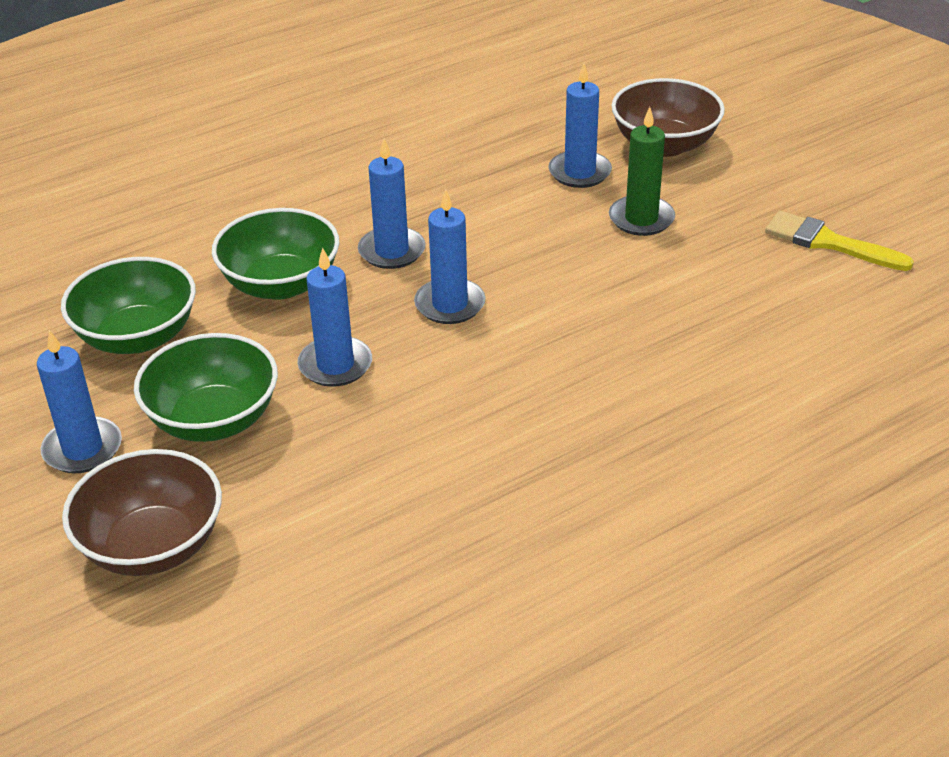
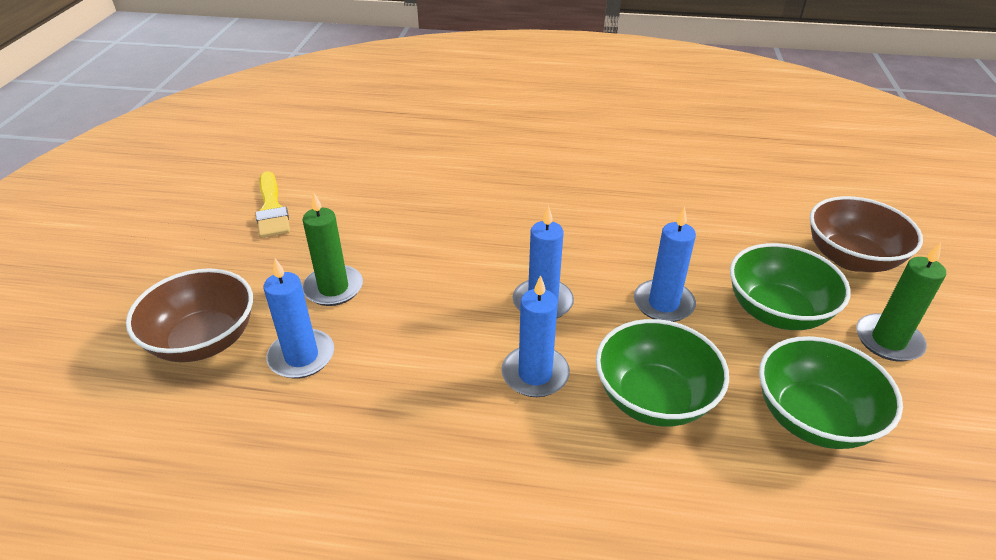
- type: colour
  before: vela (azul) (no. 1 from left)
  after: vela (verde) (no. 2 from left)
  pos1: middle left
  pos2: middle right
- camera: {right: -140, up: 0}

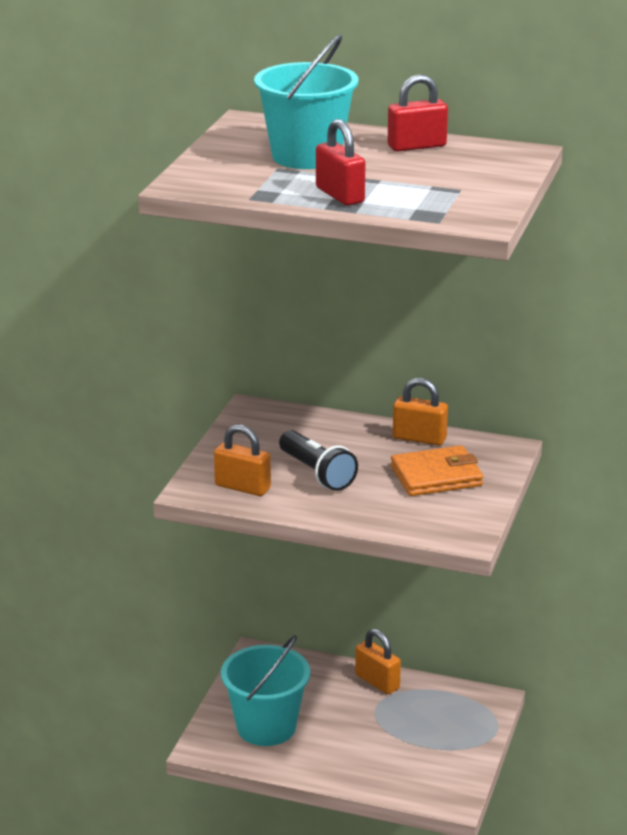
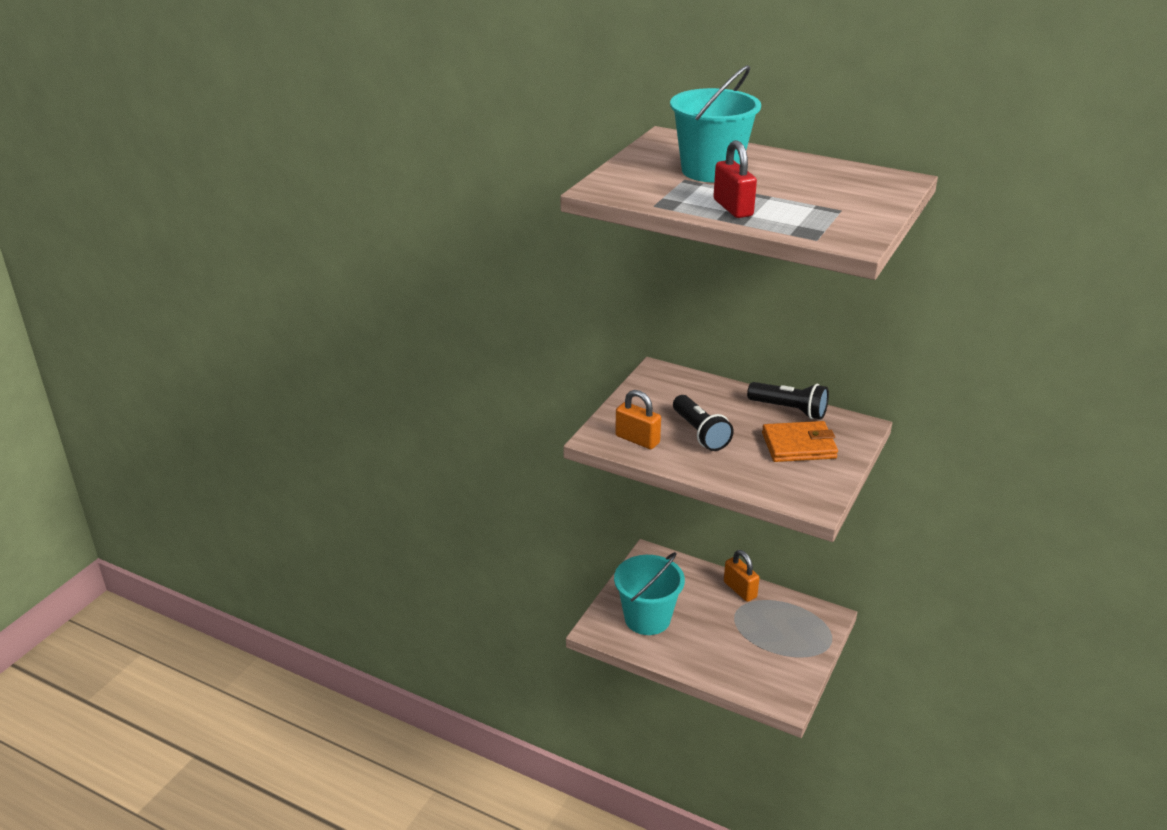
- type: missing
  before: candado (rojo) (no. 2 from left)
  pos1: top right
- type: exchanged
  before: candado (naranja) (no. 3 from left)
  after: lámpara de mano (negro) (no. 2 from left)
  pos1: middle right
  pos2: middle right
- camera: {right: 10, up: 5}

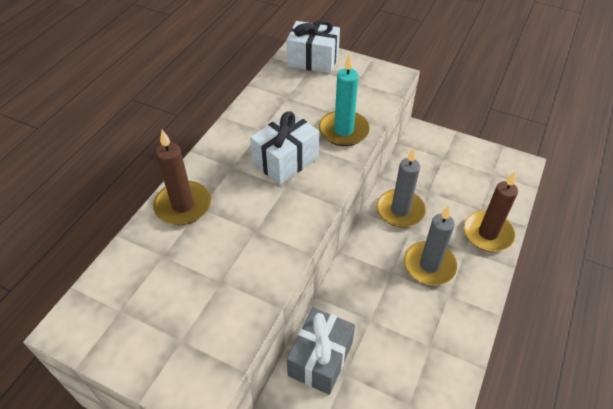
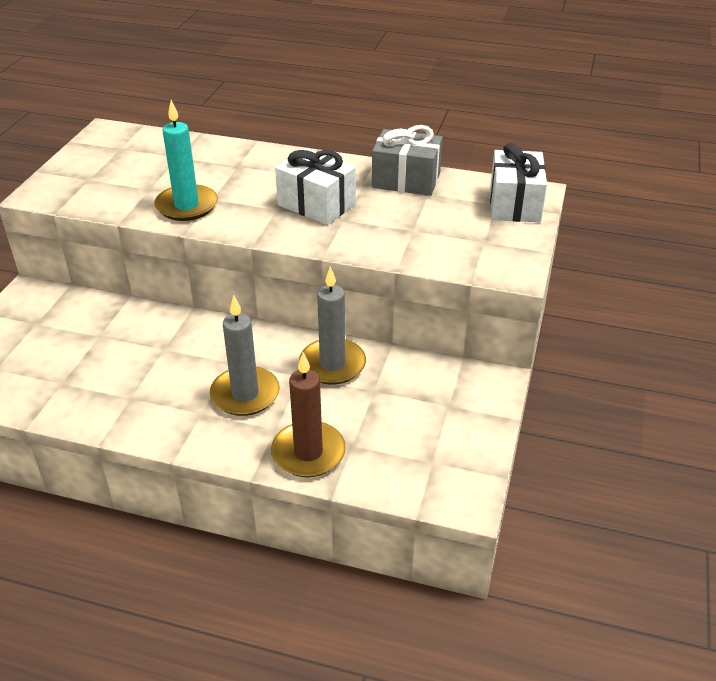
- type: relocated
  before: vela (turquesa)
  pos1: top centre
  pos2: top left
- type: missing
  before: vela (marrón) (no. 1 from left)
  pos1: middle left
- type: relocated
  before: regalo (gris)
  pos1: bottom centre
  pos2: top centre
- camera: {right: 80, up: -10}

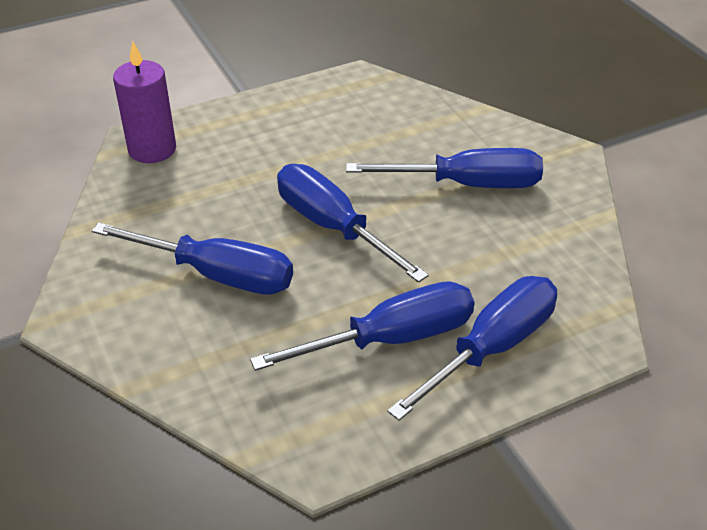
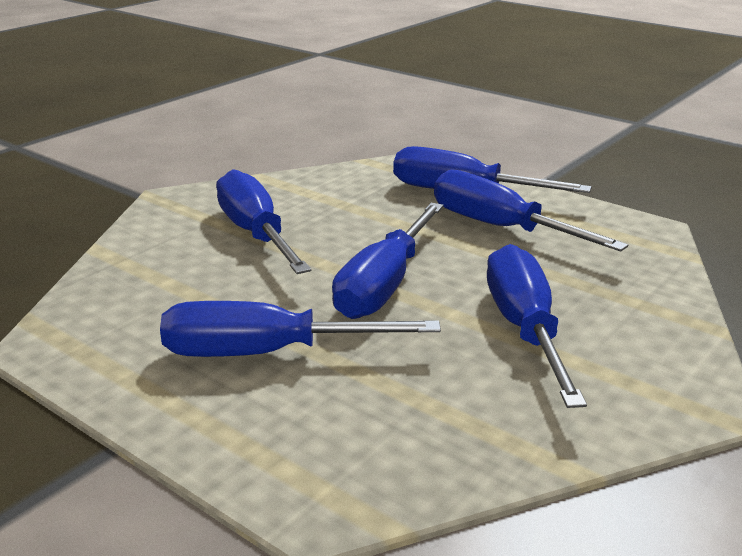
- type: missing
  before: vela (morado)
  pos1: top left
- type: appeared
  after: destornillador (azul) (no. 2 from left)
  pos2: centre
- camera: {right: -115, up: -15}

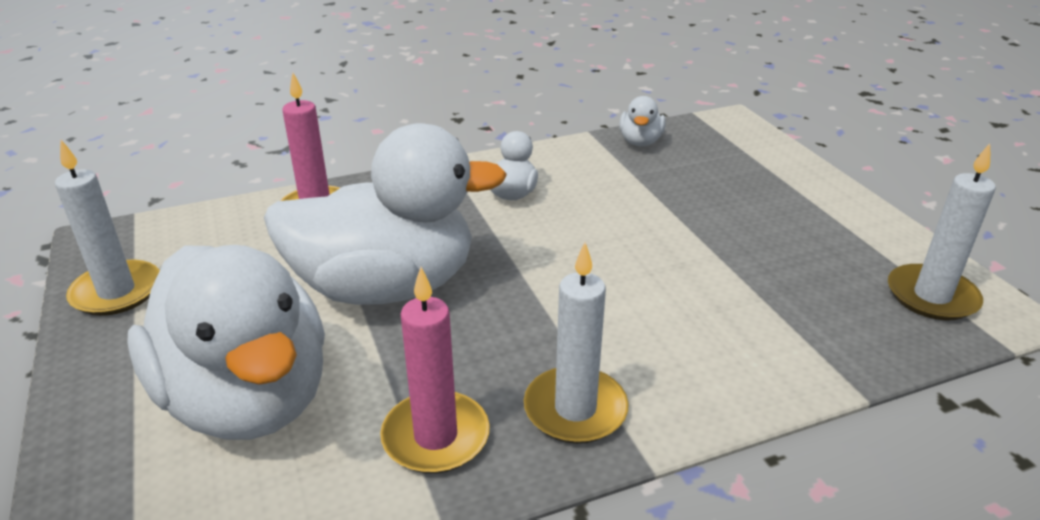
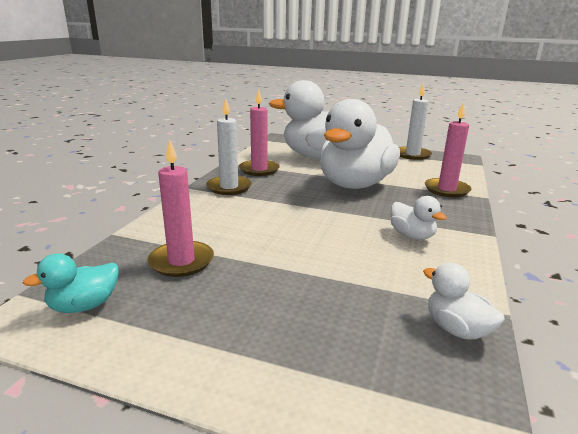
- type: exchanged
  before: vela (blanco) (no. 3 from left)
  after: pato (turquesa)
  pos1: middle right
  pos2: middle left
- type: appeared
  after: vela (rosa) (no. 1 from left)
  pos2: middle left
- camera: {right: 130, up: -10}

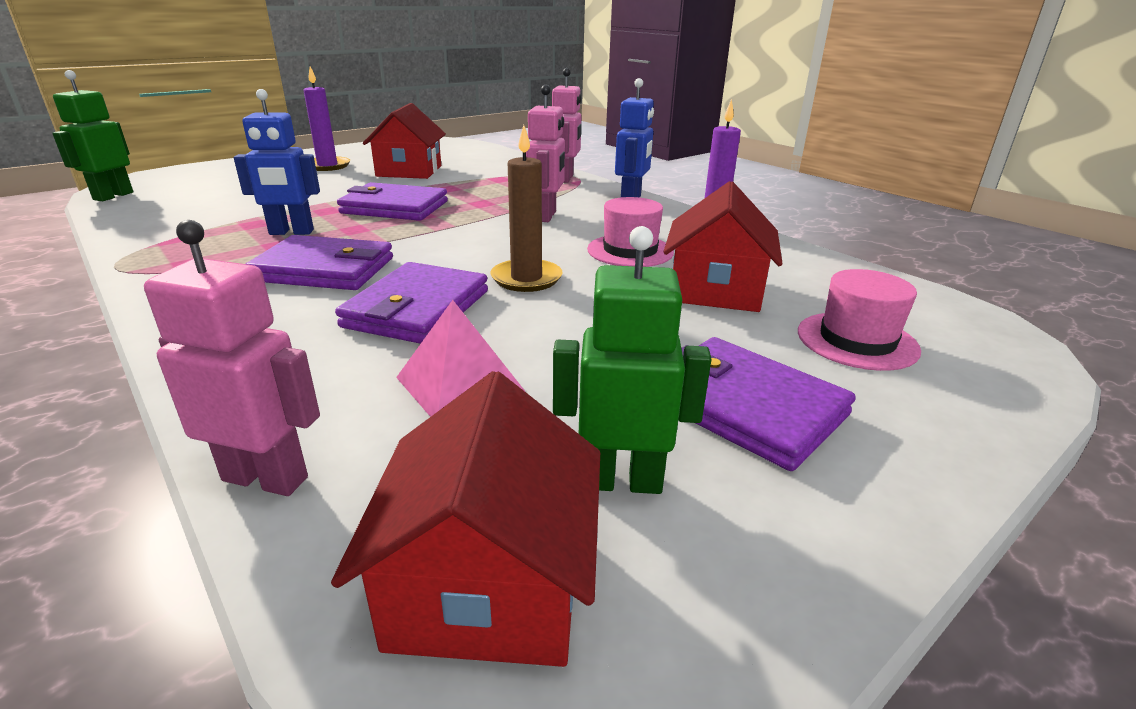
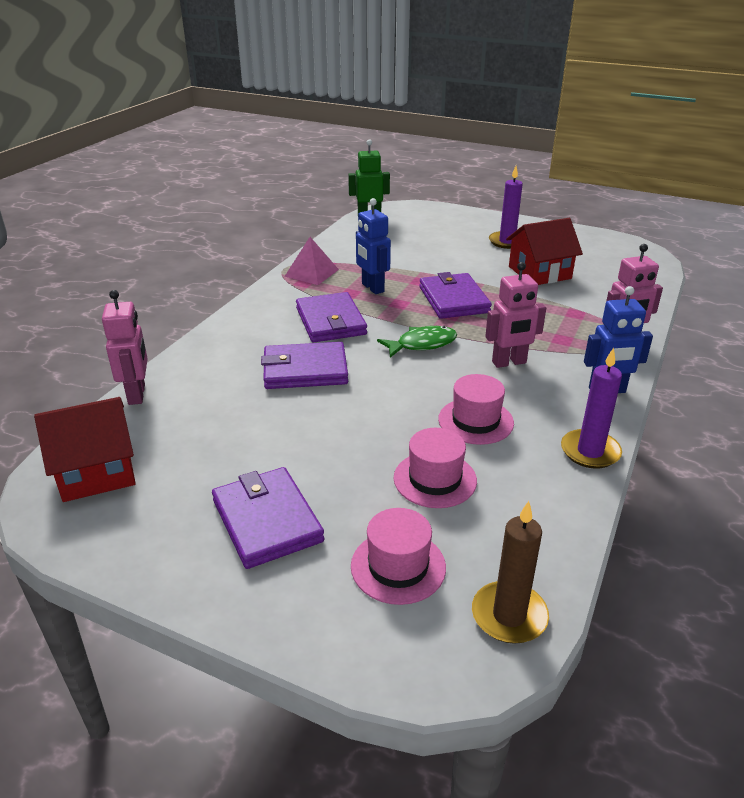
- type: relocated
  before: vela (marrón)
  pos1: top centre
  pos2: bottom right
- type: exchanged
  before: casa (rojo) (no. 3 from left)
  after: sombrero (rosa) (no. 2 from left)
  pos1: centre
  pos2: centre
- type: missing
  before: robot (verde) (no. 2 from left)
  pos1: centre
- type: relocated
  before: pirámide (rosa)
  pos1: centre
  pos2: top centre
- type: spun
  before: cartera (morado) (no. 4 from left in the first image)
  pos1: middle right
  pos2: centre
  turn: -45
- type: appeared
  after: pez (verde)
  pos2: centre
- camera: {right: 65, up: 5}

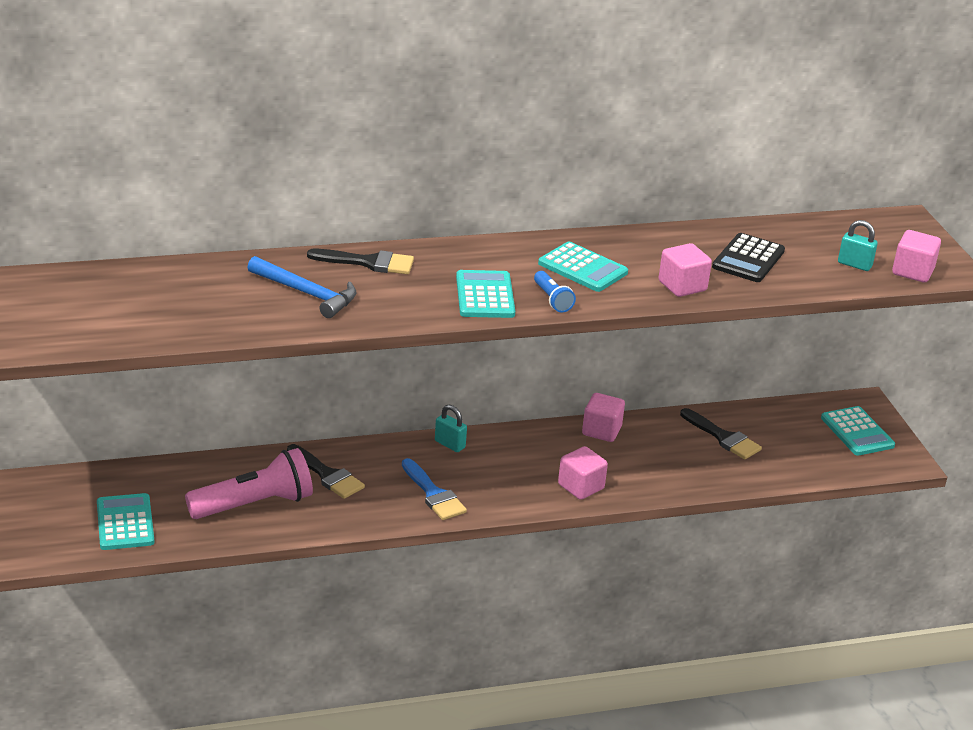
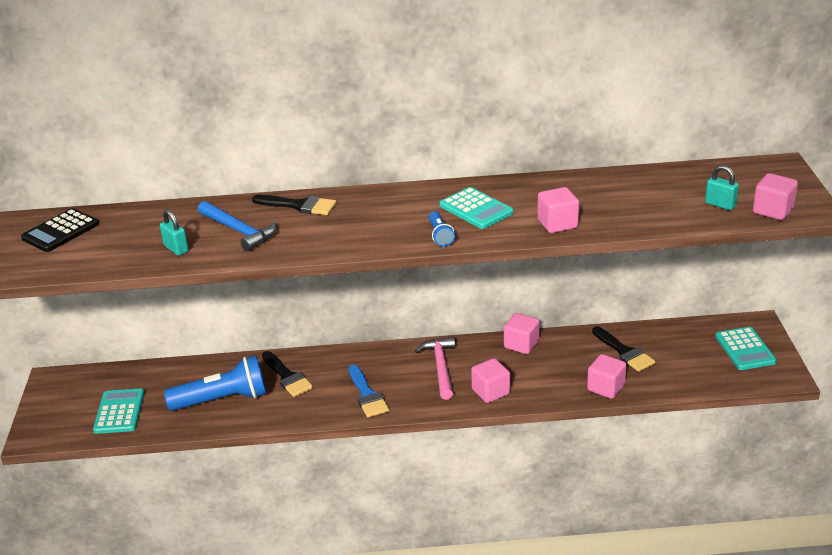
- type: relocated
  before: calculadora (negro)
  pos1: middle right
  pos2: middle left
- type: missing
  before: calculadora (turquesa) (no. 2 from left)
  pos1: centre
- type: relocated
  before: candado (turquesa) (no. 1 from left)
  pos1: centre
  pos2: middle left
- type: colour
  before: lámpara de mano (rosa)
  after: lámpara de mano (azul) (no. 1 from left)
  pos1: middle left
  pos2: bottom left
- type: appeared
  after: martillo (rosa)
  pos2: centre
- type: appeared
  after: cubo (rosa) (no. 4 from left)
  pos2: bottom right
- camera: {right: 15, up: 0}

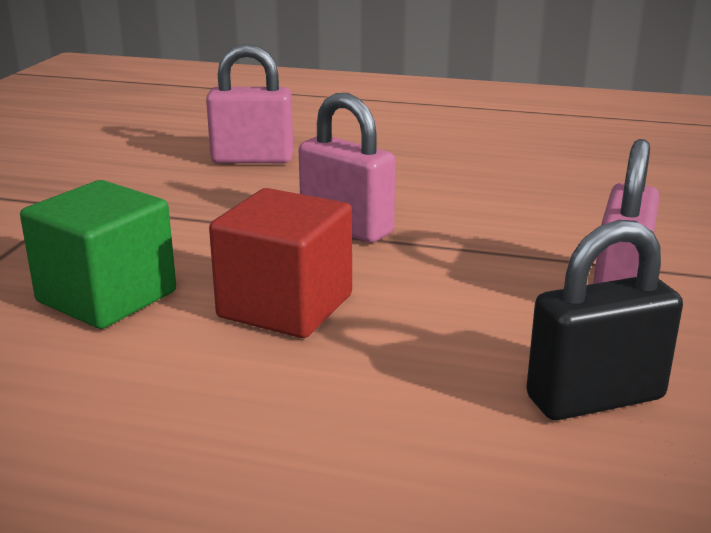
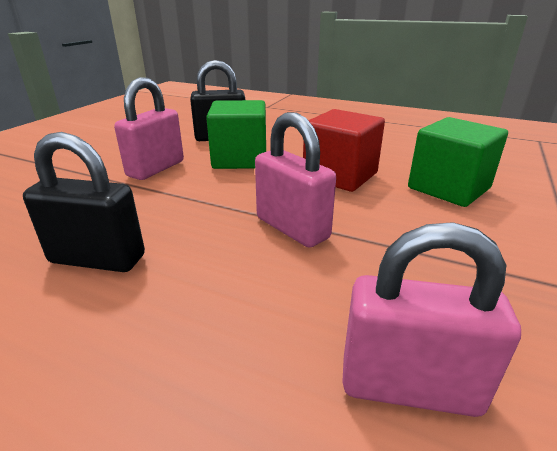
- type: appeared
  after: cubo (verde) (no. 1 from left)
  pos2: top centre
- type: appeared
  after: candado (negro) (no. 1 from left)
  pos2: middle left
- camera: {right: -170, up: 5}

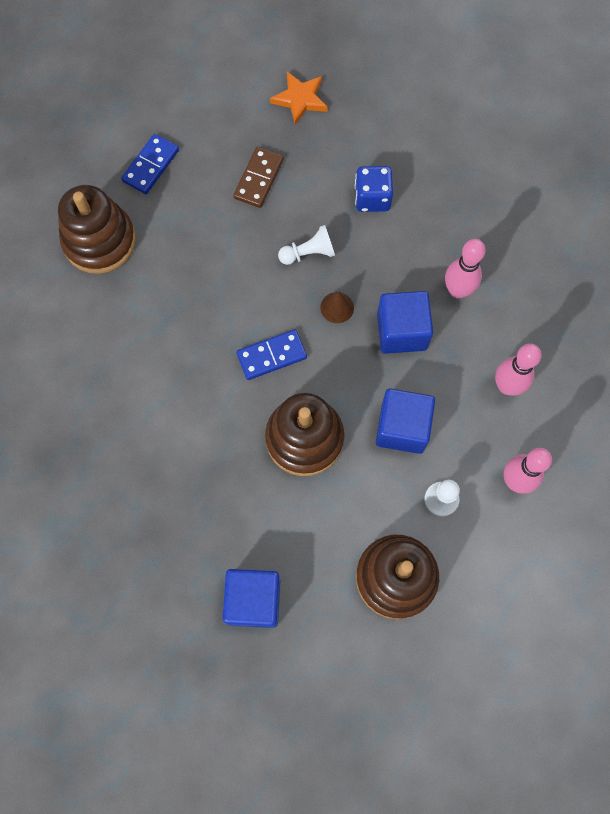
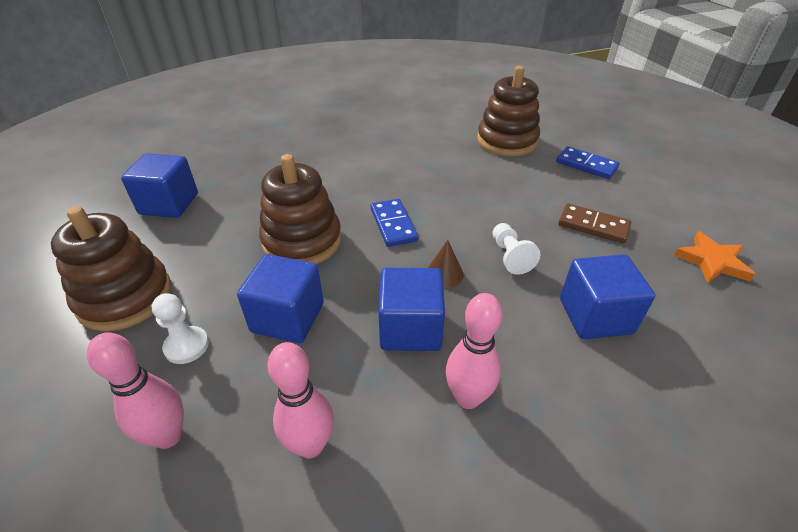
- type: exchanged
  before: dado (azul)
  after: cubo (azul) (no. 4 from left)
  pos1: top centre
  pos2: middle right
- camera: {right: 95, up: -30}

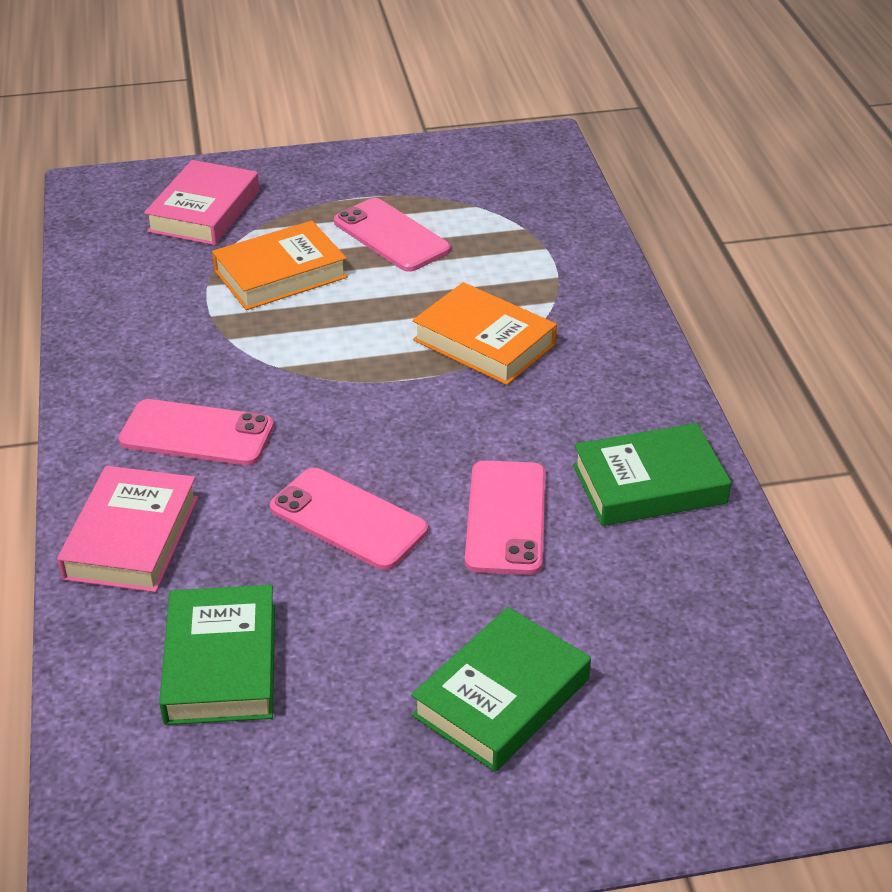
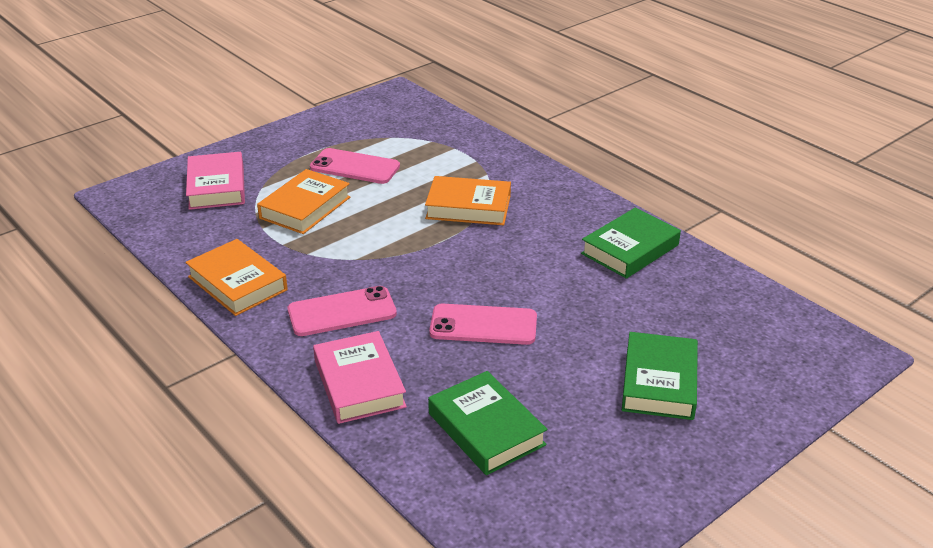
- type: missing
  before: móvil (rosa) (no. 4 from left)
  pos1: centre
- type: appeared
  after: libro (naranja) (no. 1 from left)
  pos2: middle left
- camera: {right: -30, up: -5}

